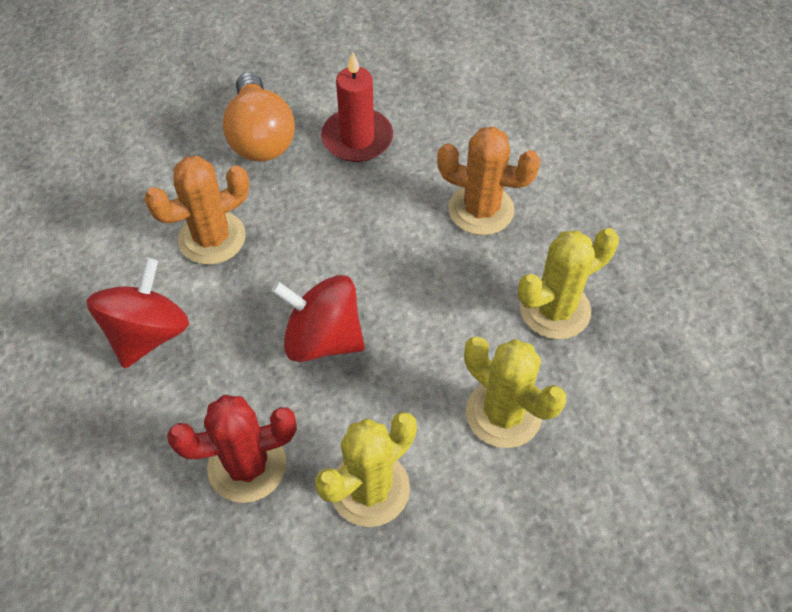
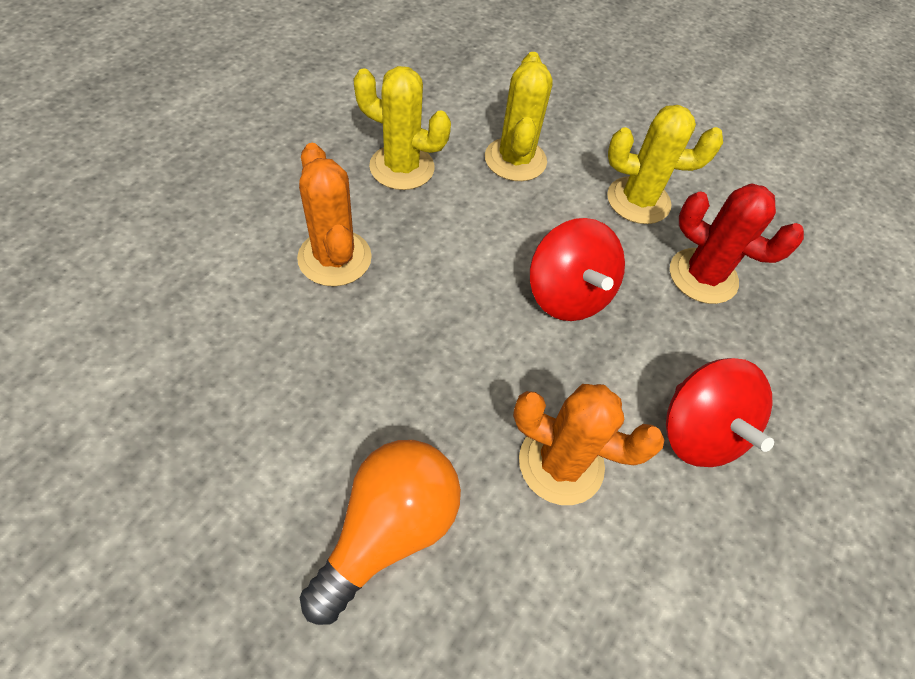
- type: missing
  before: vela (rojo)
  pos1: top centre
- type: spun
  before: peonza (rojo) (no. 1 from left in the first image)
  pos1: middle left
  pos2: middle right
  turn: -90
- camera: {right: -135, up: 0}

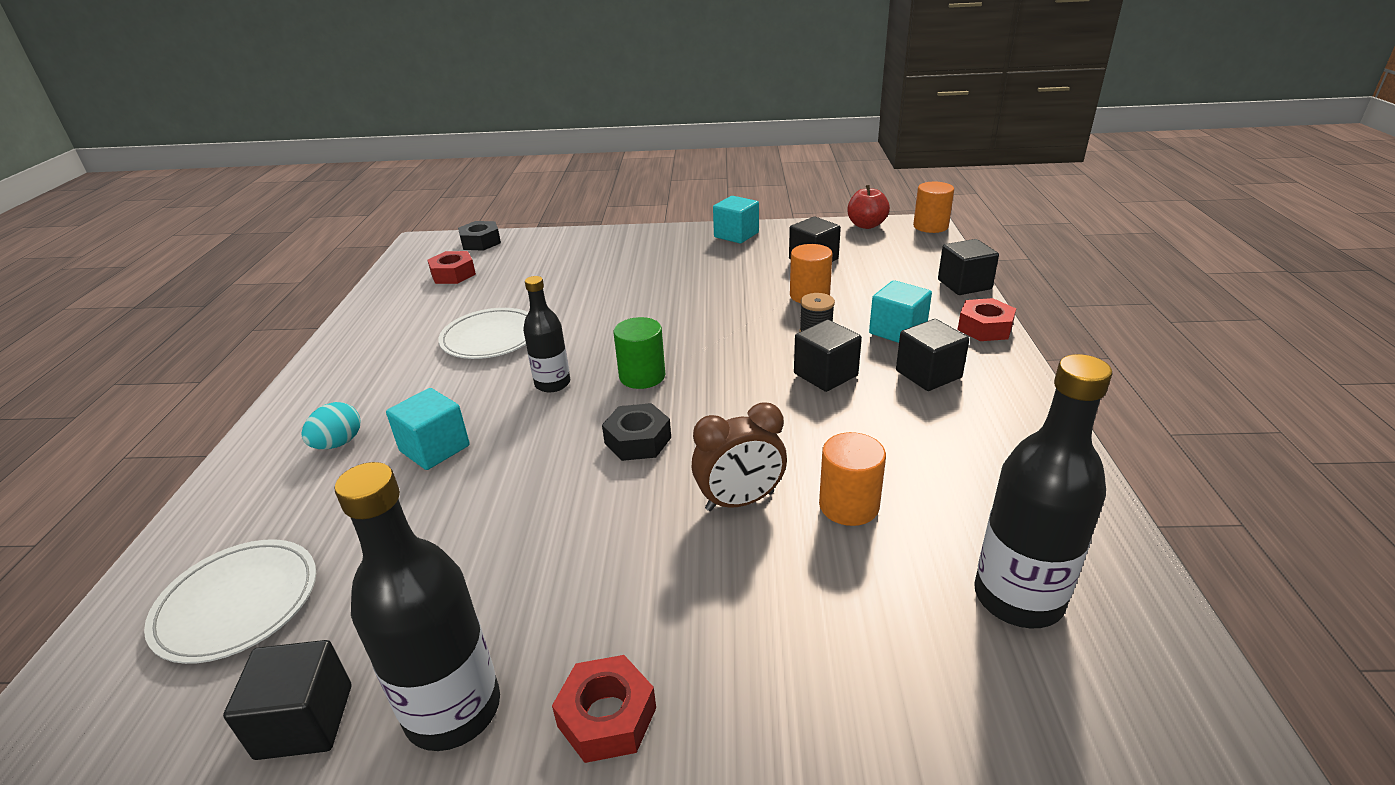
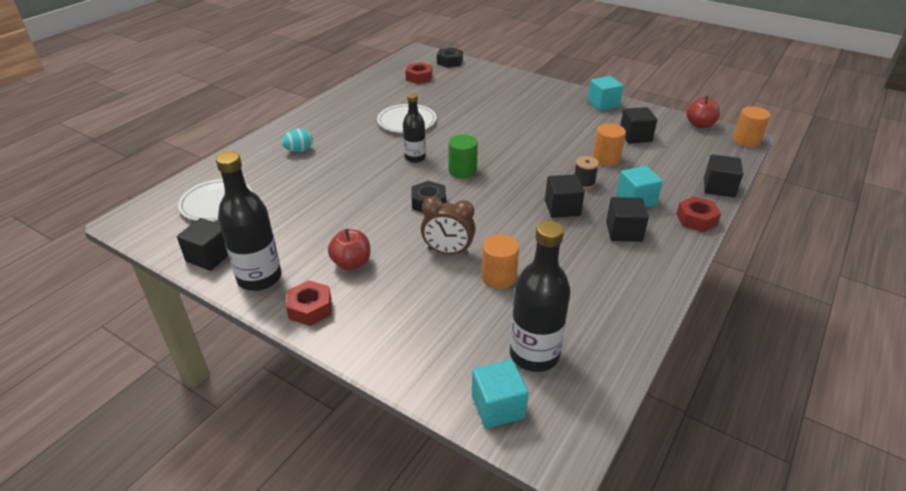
- type: relocated
  before: cubo (turquesa) (no. 1 from left)
  pos1: middle left
  pos2: bottom centre
- type: appeared
  after: manzana (rojo) (no. 1 from left)
  pos2: centre
- camera: {right: 30, up: 5}

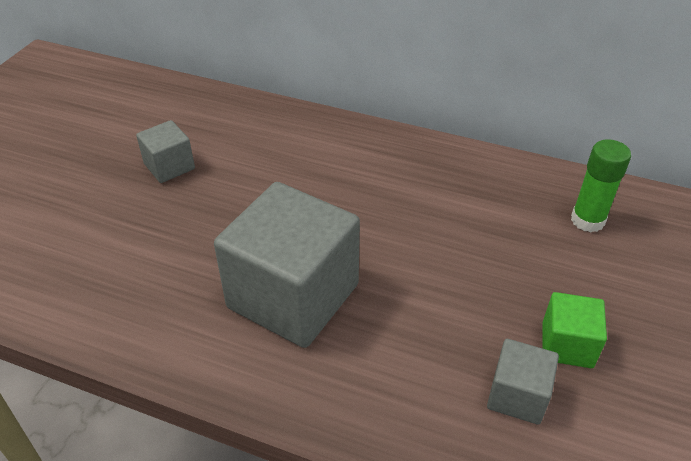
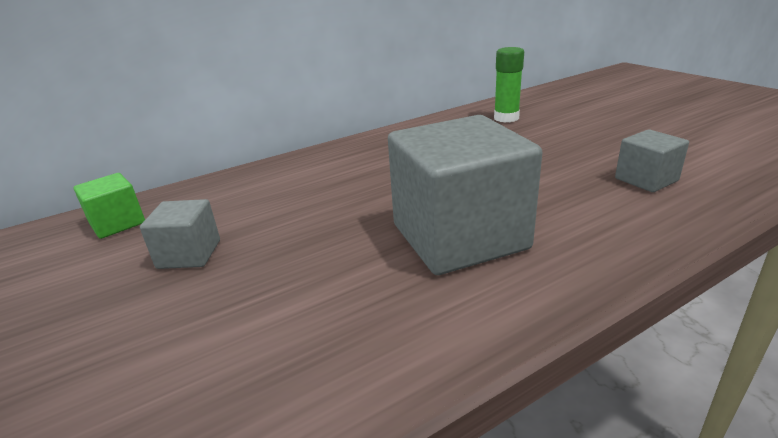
- type: relocated
  before: cubo (verde)
  pos1: bottom right
  pos2: middle left
- camera: {right: -50, up: -15}

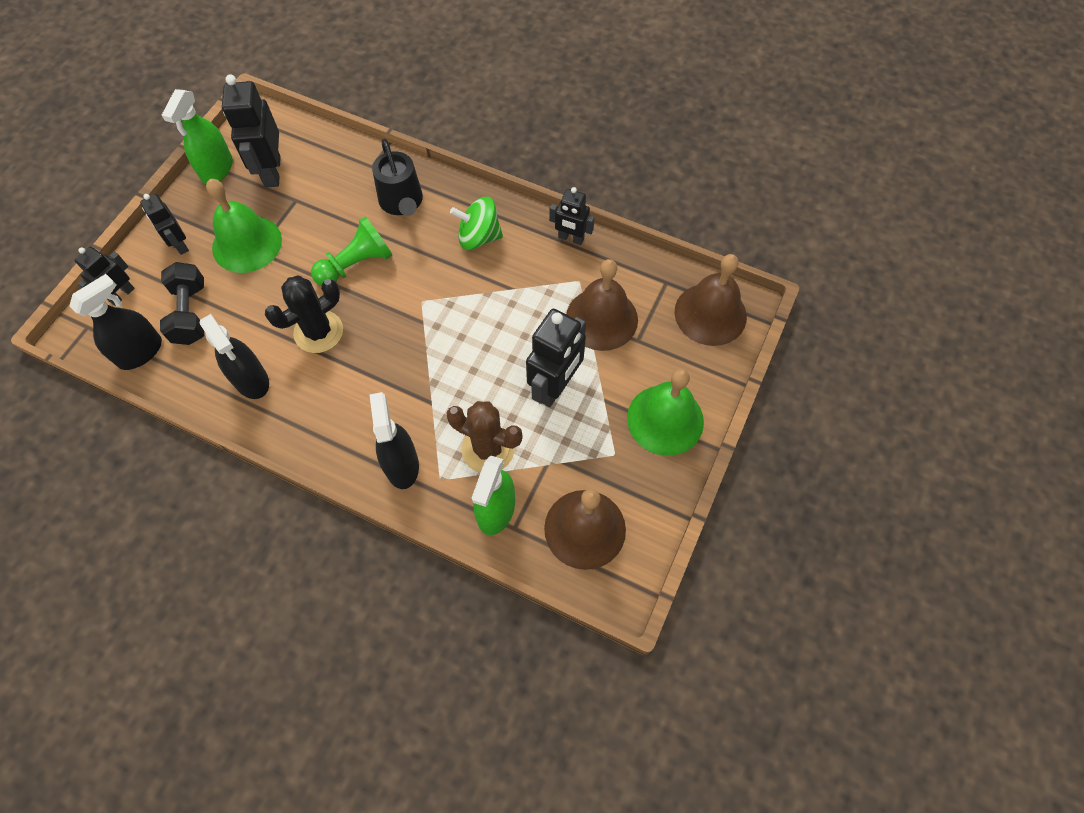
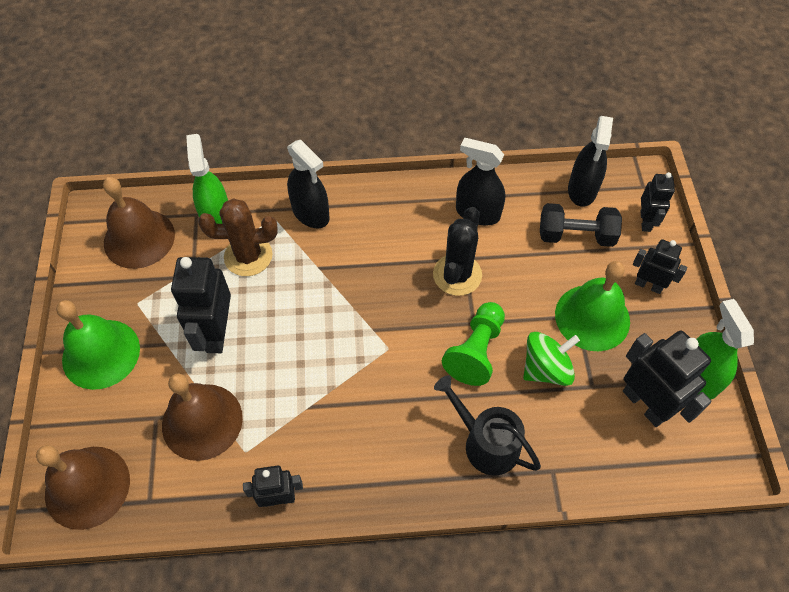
- type: relocated
  before: peonza (verde)
  pos1: top centre
  pos2: middle right
- type: spun
  before: mancuerna (negro)
  pos1: middle left
  pos2: middle right
  turn: -45
- camera: {right: 150, up: -5}

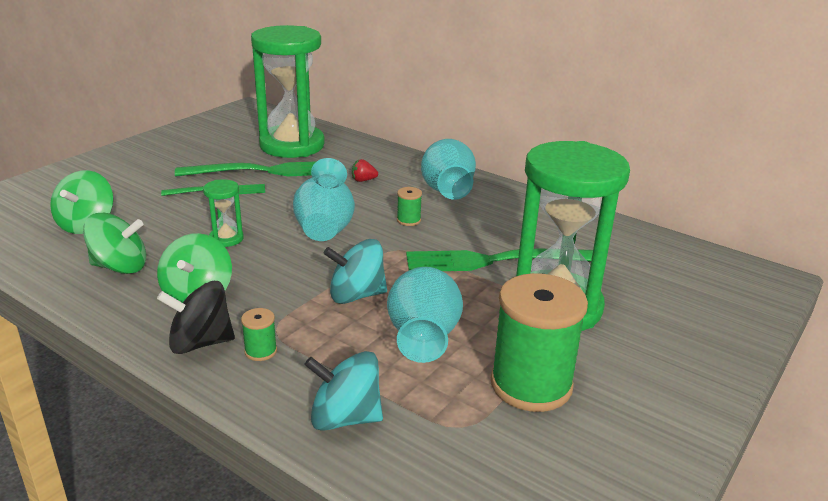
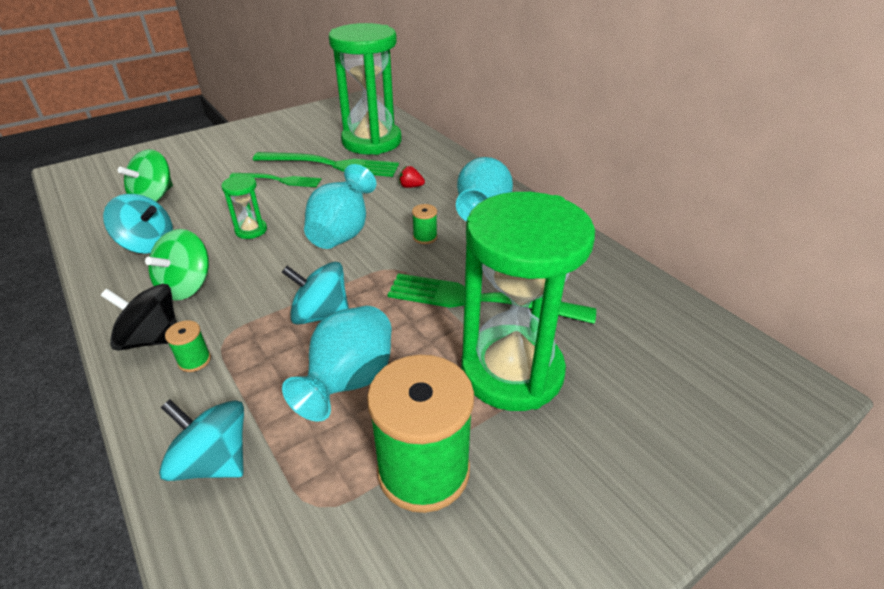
- type: colour
  before: peonza (verde) (no. 2 from left)
  after: peonza (turquesa) (no. 1 from left)
  pos1: middle left
  pos2: middle left
- camera: {right: 20, up: 10}

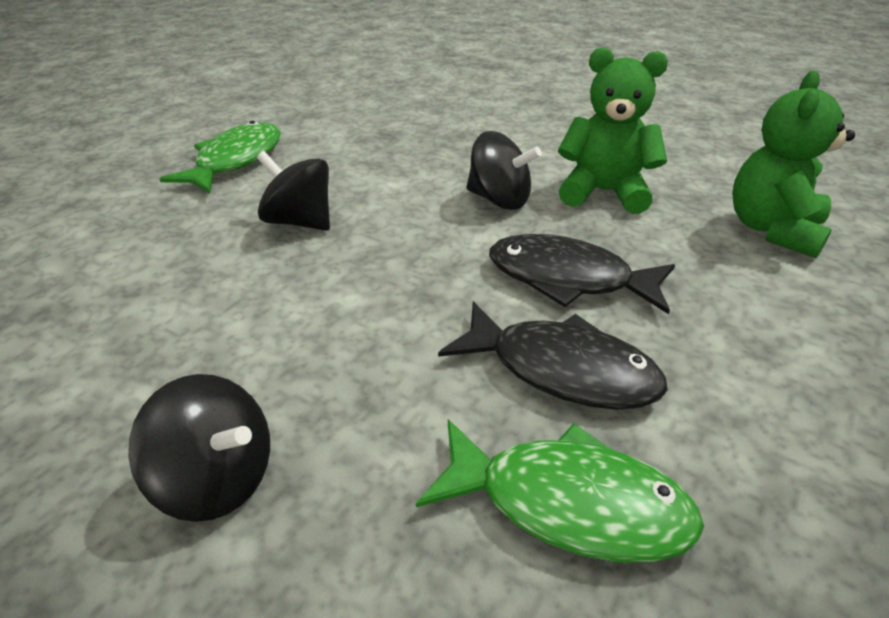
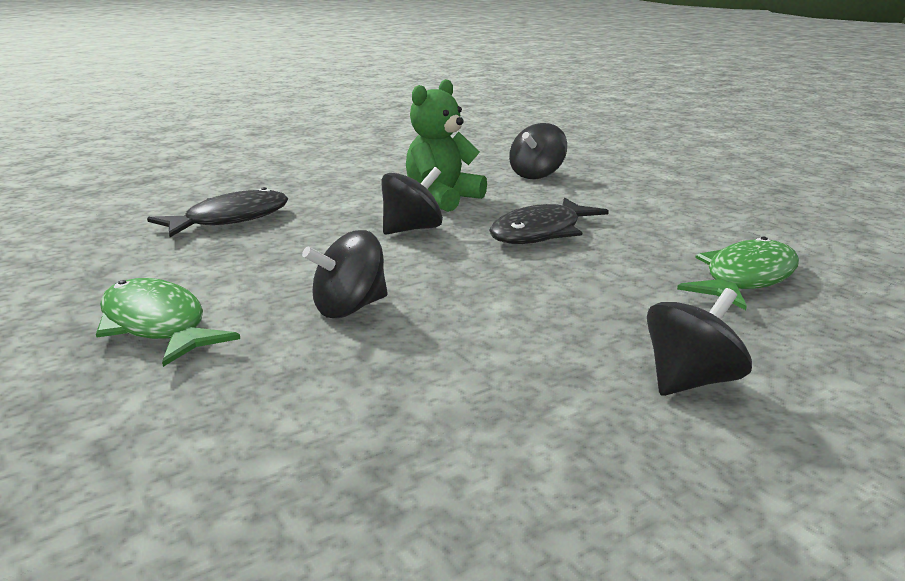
- type: exchanged
  before: osito (verde) (no. 2 from left)
  after: peonza (negro) (no. 3 from left)
  pos1: top right
  pos2: top centre
- type: relocated
  before: pez (negro) (no. 1 from left)
  pos1: centre
  pos2: middle left
- camera: {right: -65, up: -15}

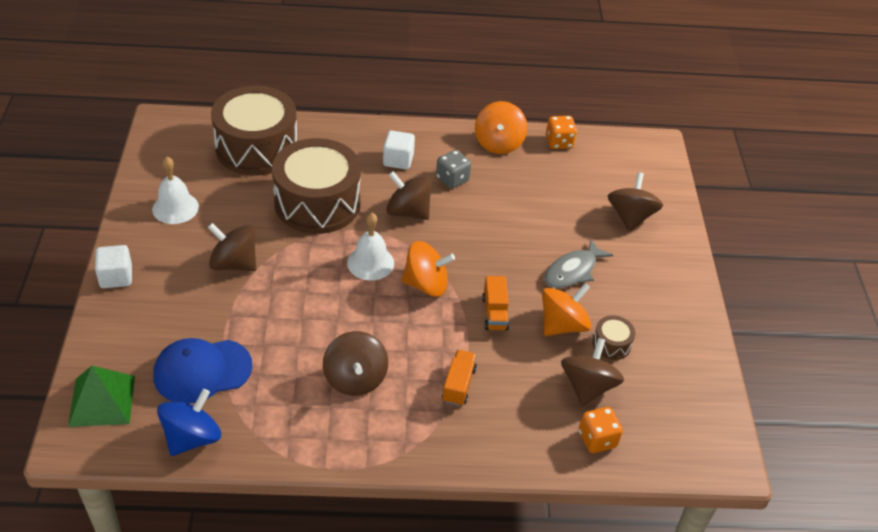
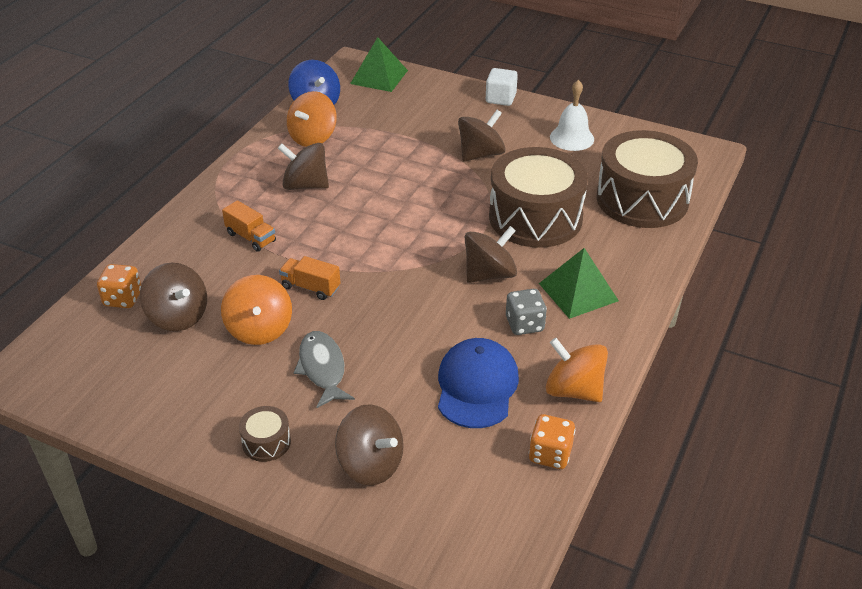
- type: exchanged
  before: cubo (blanco) (no. 2 from left)
  after: pirámide (verde) (no. 2 from left)
  pos1: top centre
  pos2: middle right
- type: missing
  before: campana (blanco) (no. 2 from left)
  pos1: centre
- type: relocated
  before: peonza (naranja) (no. 1 from left in the first image)
  after: peonza (naranja) (no. 2 from left)
  pos1: centre
  pos2: top centre
- type: relocated
  before: tambor (marrón) (no. 3 from left in the first image)
  after: tambor (marrón) (no. 1 from left)
  pos1: middle right
  pos2: bottom left
- type: relocated
  before: gorra (azul)
  pos1: bottom left
  pos2: centre
- camera: {right: 120, up: -5}

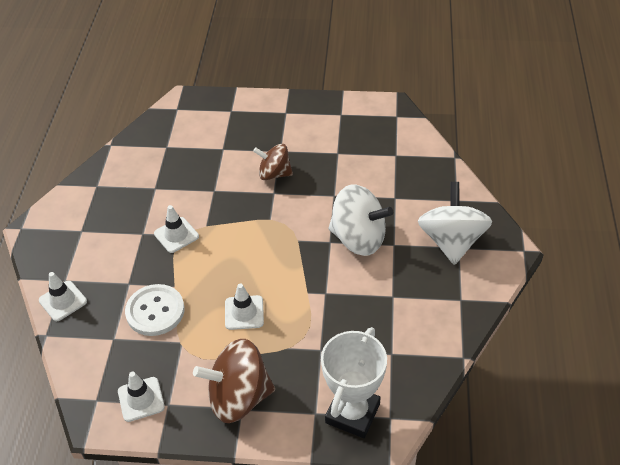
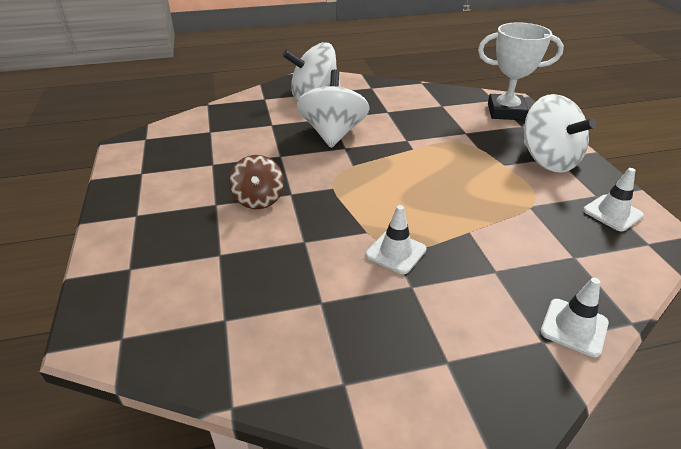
- type: missing
  before: cono de tráfico (blanco) (no. 4 from left)
  pos1: centre
- type: missing
  before: botón (blanco)
  pos1: bottom left
- type: colour
  before: peonza (marrón) (no. 1 from left)
  after: peonza (blanco) (no. 3 from left)
  pos1: bottom centre
  pos2: top right
- camera: {right: -110, up: -10}

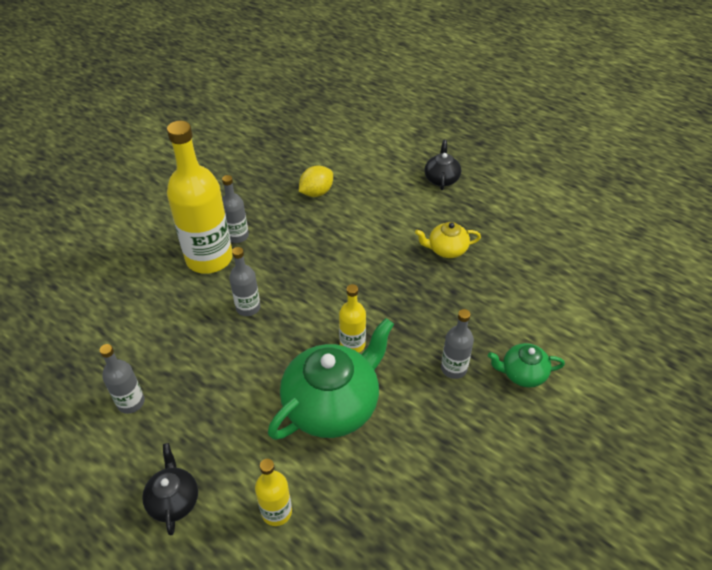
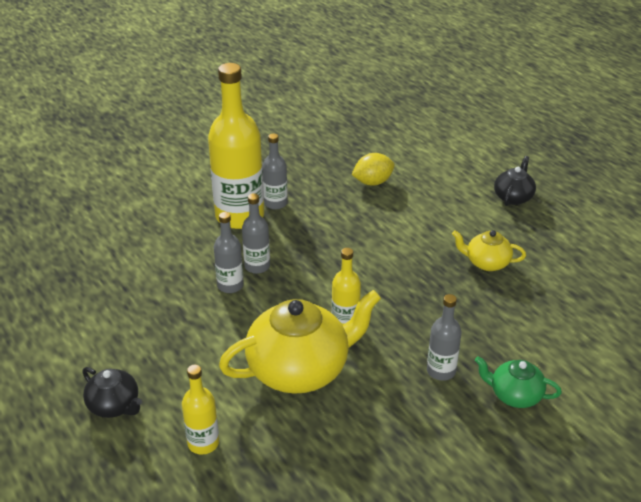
- type: colour
  before: tetera (verde) (no. 1 from left)
  after: tetera (amarillo) (no. 1 from left)
  pos1: centre
  pos2: bottom centre
- type: relocated
  before: botella (gris) (no. 1 from left)
  pos1: middle left
  pos2: centre
- type: spun
  before: tetera (negro) (no. 1 from left)
  pos1: bottom left
  pos2: bottom left
  turn: 120
- camera: {right: 20, up: -10}

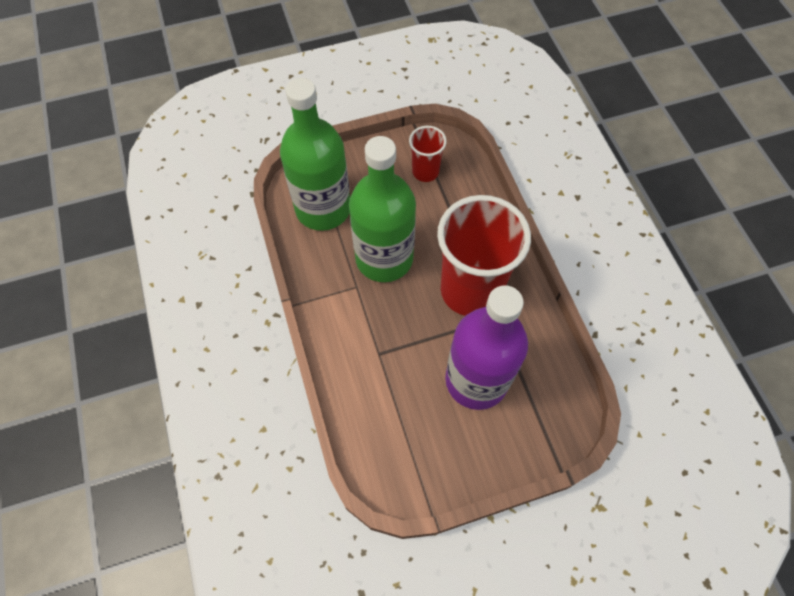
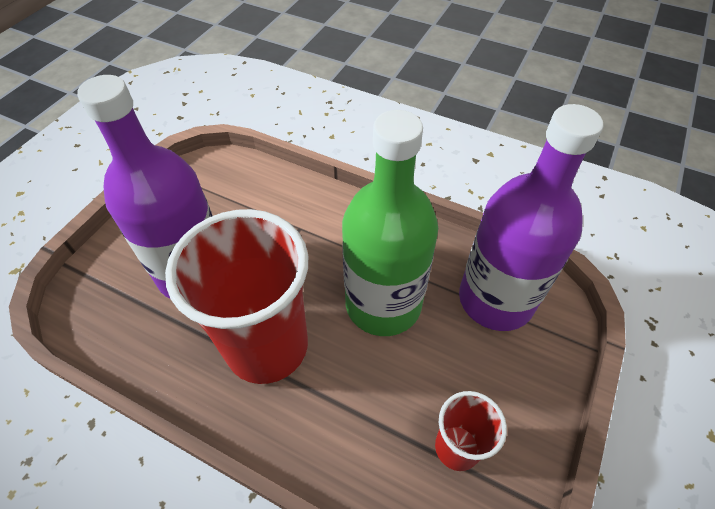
- type: colour
  before: botella (verde) (no. 1 from left)
  after: botella (morado) (no. 2 from left)
  pos1: top centre
  pos2: middle right
- camera: {right: 135, up: -10}

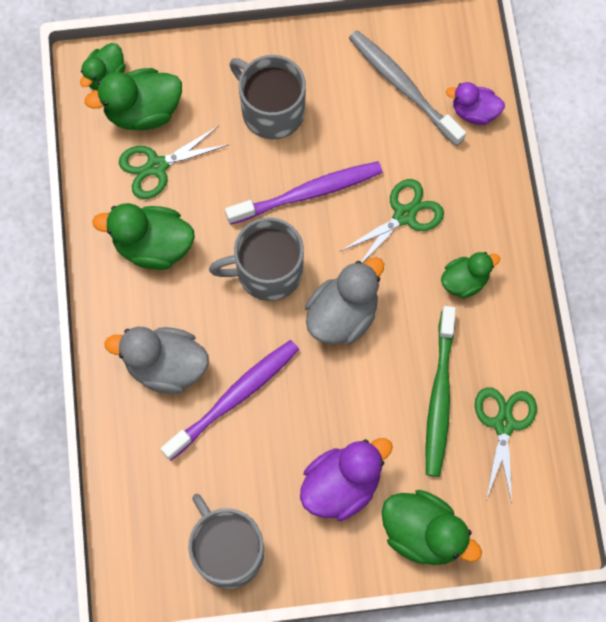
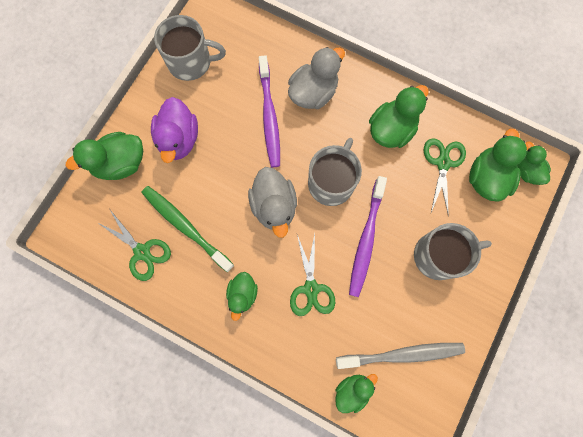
- type: colour
  before: pato (morado) (no. 2 from left)
  after: pato (verde) (no. 3 from left)
  pos1: top right
  pos2: bottom centre
- camera: {right: 125, up: 5}

